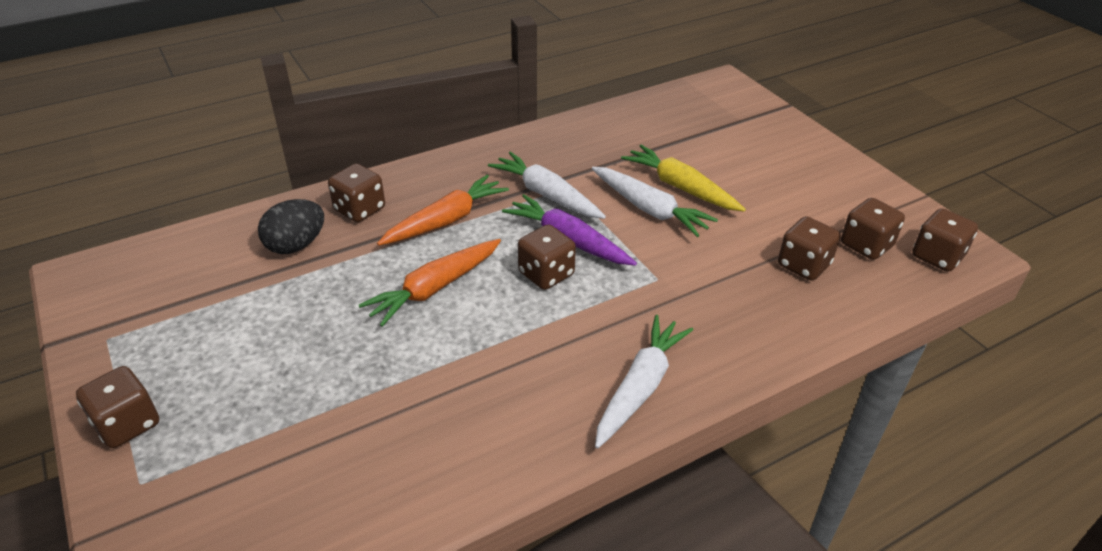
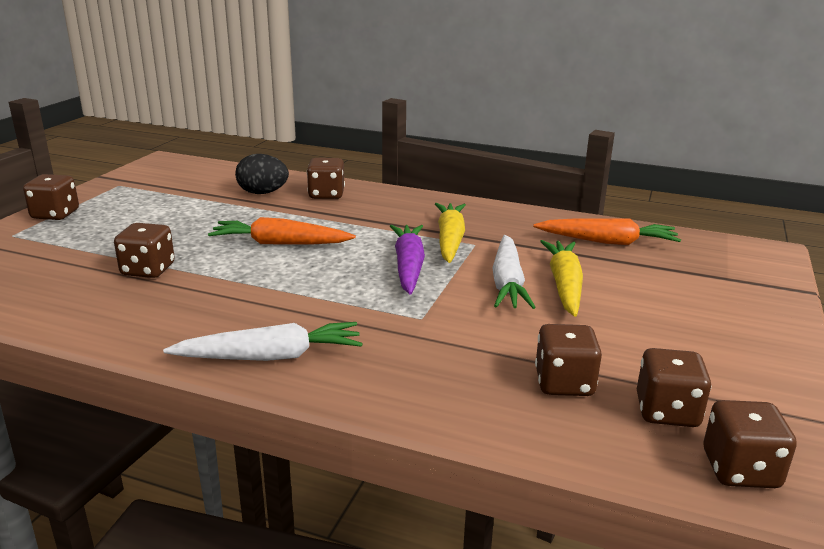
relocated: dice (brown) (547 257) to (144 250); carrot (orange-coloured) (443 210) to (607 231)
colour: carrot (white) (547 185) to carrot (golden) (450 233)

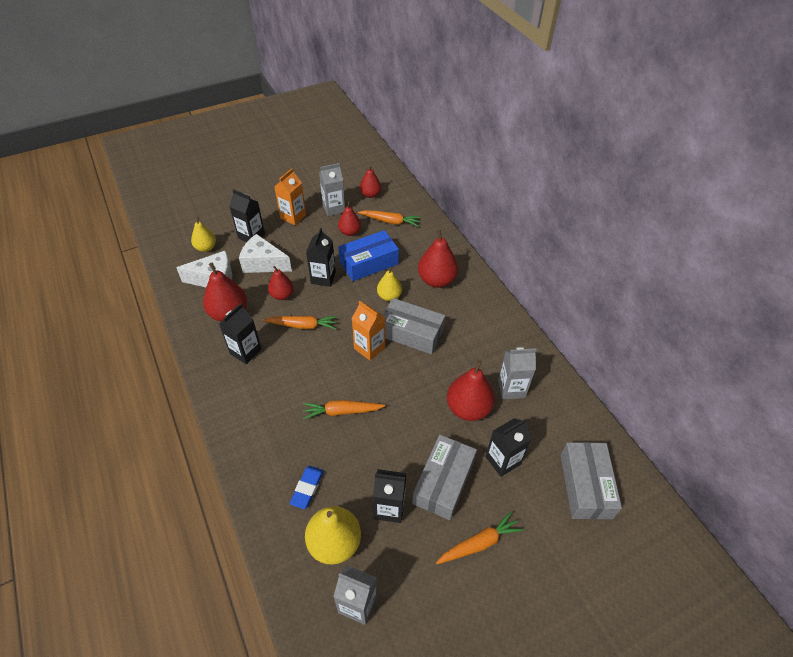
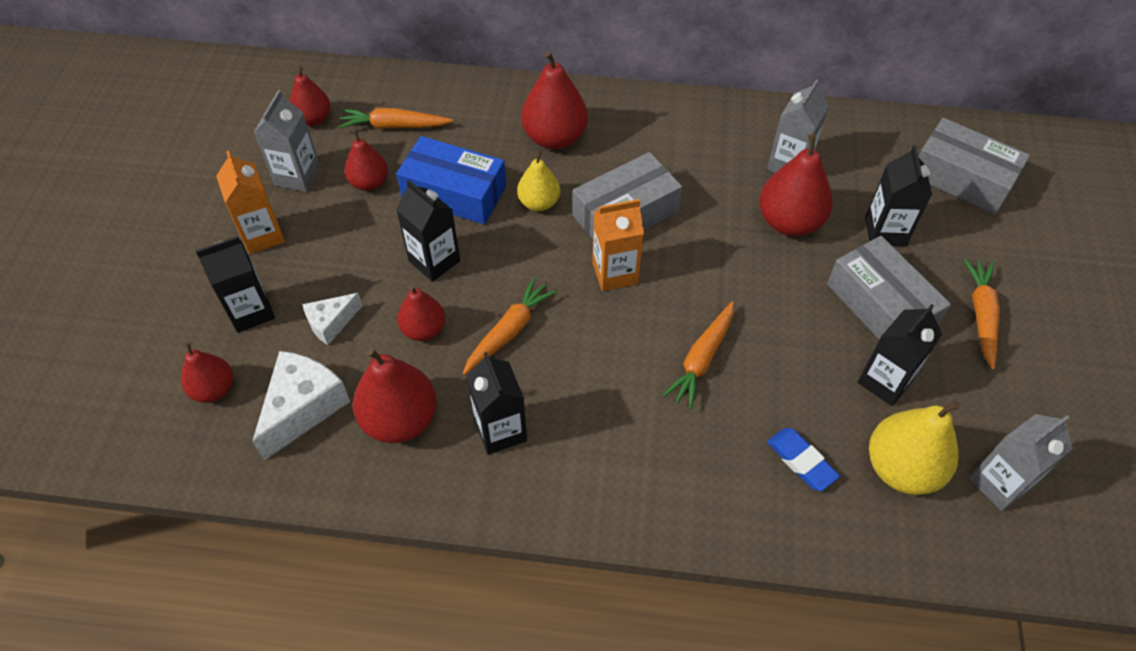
colour: pear (golden) (203 234) to pear (red) (207 372)
spun: carrot (orange-coloured) (389 218) = (395 118) 135 degrees counterclockwise; package (cobalt) (368 255) = (451 180) 75 degrees counterclockwise
size: cheese wedge (white) (265 253) = (332 319) x0.59

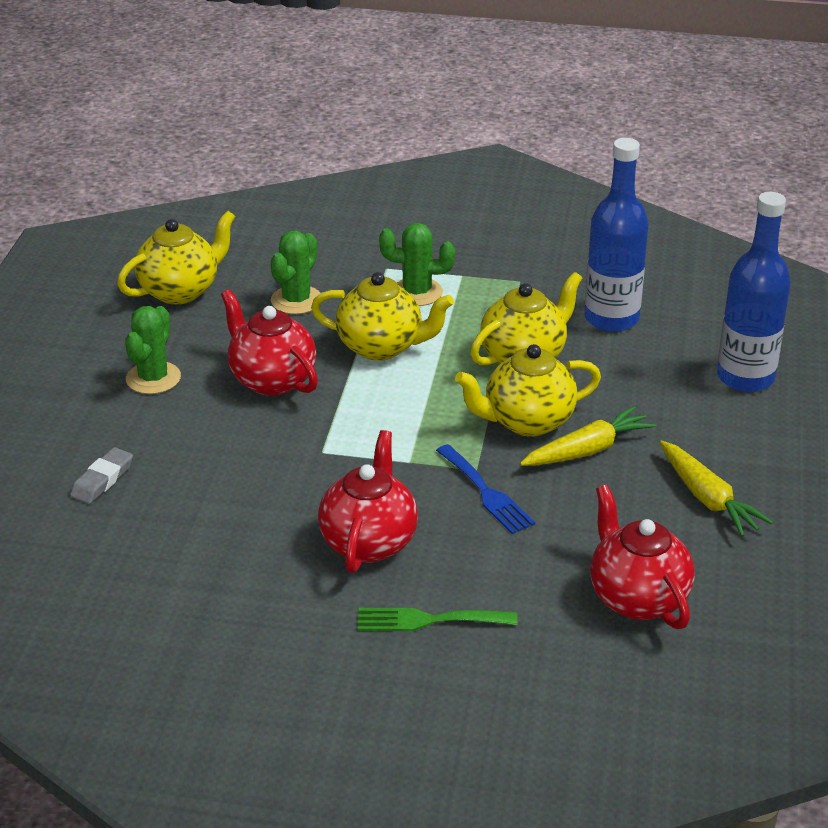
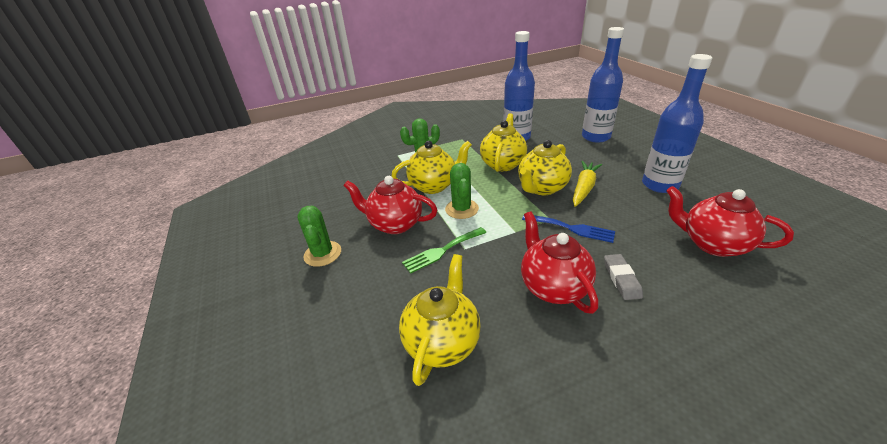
relocated: china teapot (golden) (176 257) to (440 320); dinner fork (leaf-green) (438 619) to (444 250); saguaro cactus (leaf-green) (295 272) to (462 191); gum eraser (grey) (101 475) to (623 277)
exchanged: carrot (golden) (716 488) to flask (cobalt) (677 123)

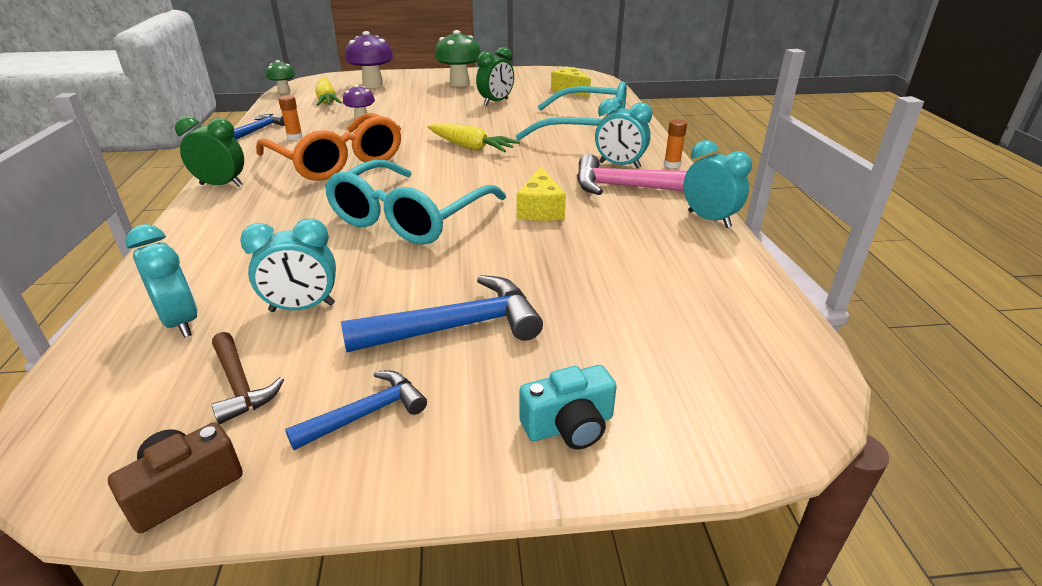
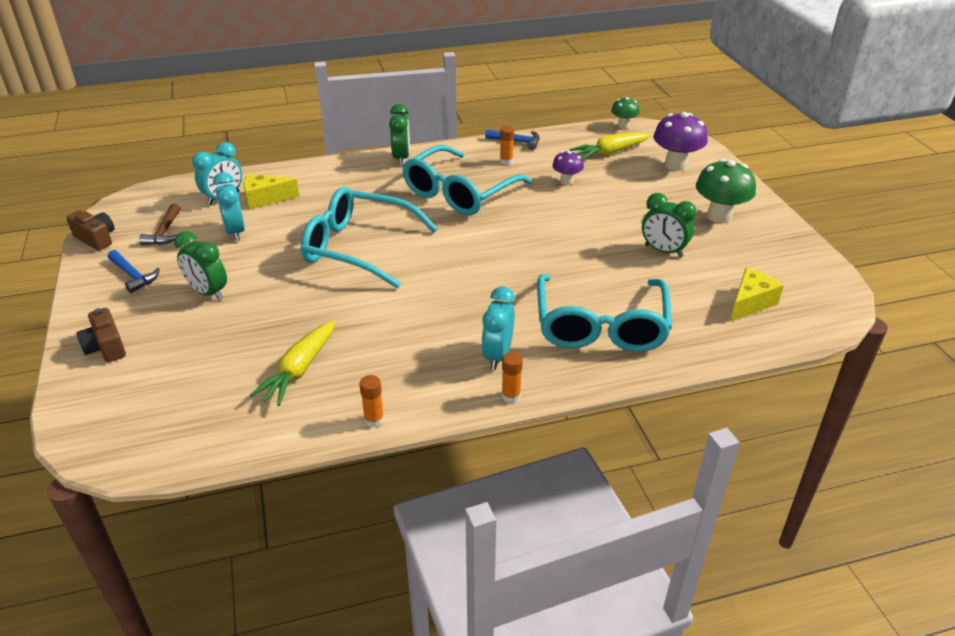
missing: hammer (rose-pink) (632 174)
relocated: cheese wedge (golden) (541 194) to (272 192); carrot (golden) (473 137) to (292 363)
exchanged: hammer (cobalt) (442 313) to alarm clock (leaf-green) (200 266); alarm clock (teal) (718 184) to glue stick (orange-coloured) (371 401)
colour: compact camera (teal) (568 407) to compact camera (brown) (101 335); spectacles (orange-coloured) (328 147) to spectacles (teal) (467 180)
spun: hammer (brown) (247 378) = (159 224) 45 degrees counterclockwise

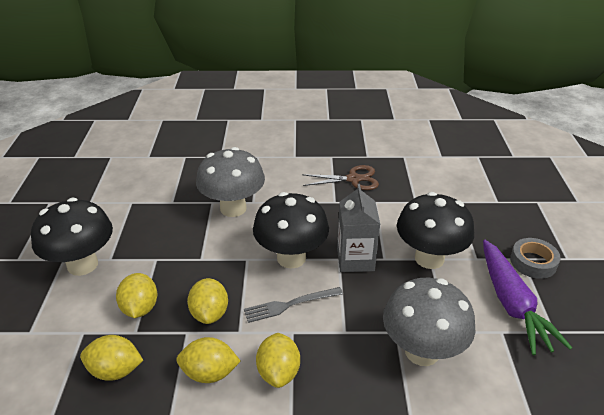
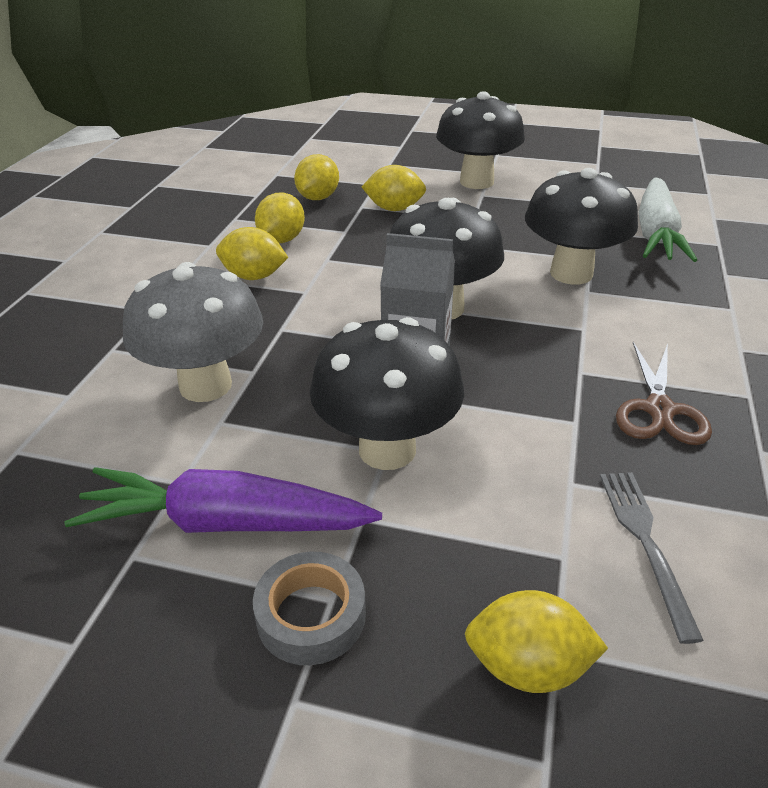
appeared: carrot (white) (668 219)
relocated: toy lemon (golden) (207 301) to (536 641); dinner fork (grey) (293 305) to (652 558)
colour: mushroom (grey) (230 182) to mushroom (black) (581 226)

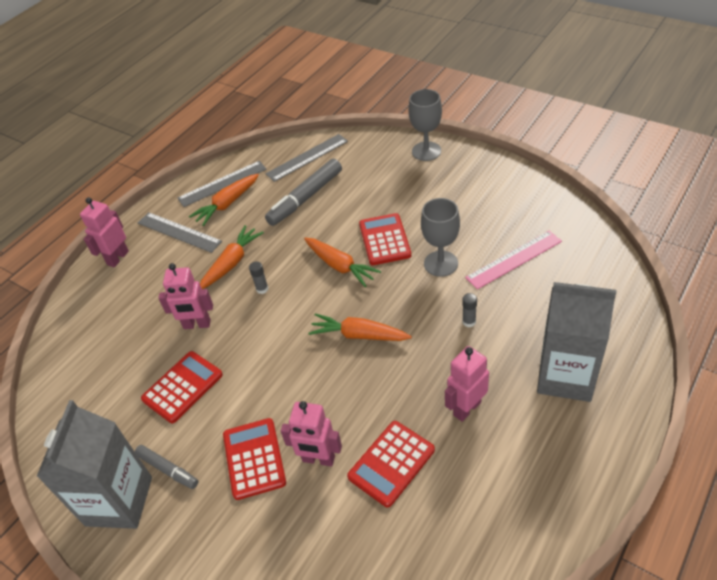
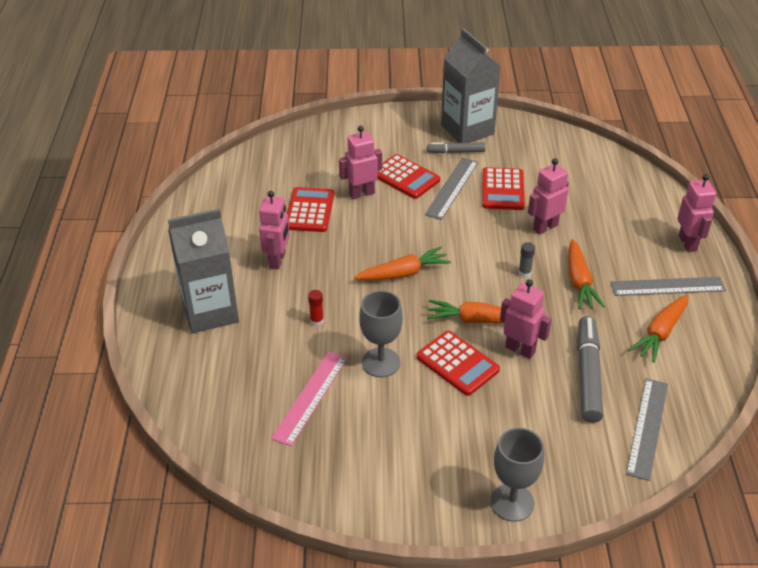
appeared: robot (rose-pink) (526 319)
relocated: straightedge (grey) (222 184) to (451 189)
colour: glue stick (grey) (469 310) to glue stick (red) (316 308)
spun: carrot (orange-coloured) (224 200) = (658 328) 150 degrees counterclockwise

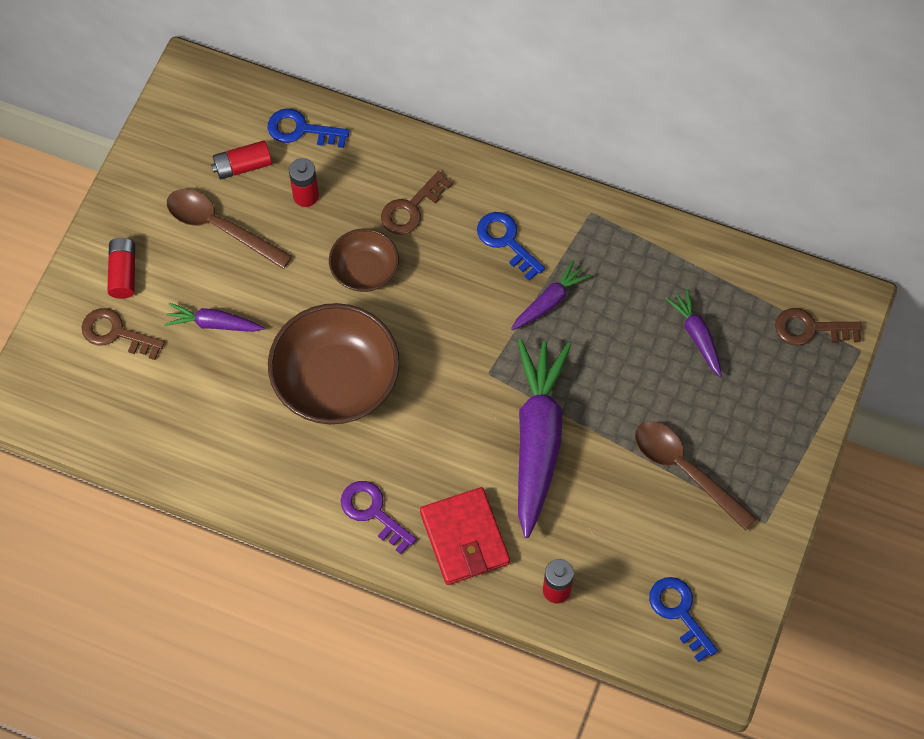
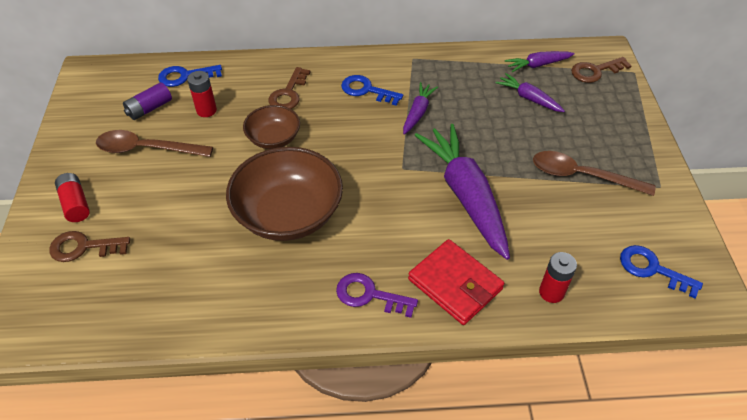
relocated: carrot (royal purple) (214 317) to (539 61)
colour: AA battery (red) (241 159) to AA battery (royal purple) (147 101)

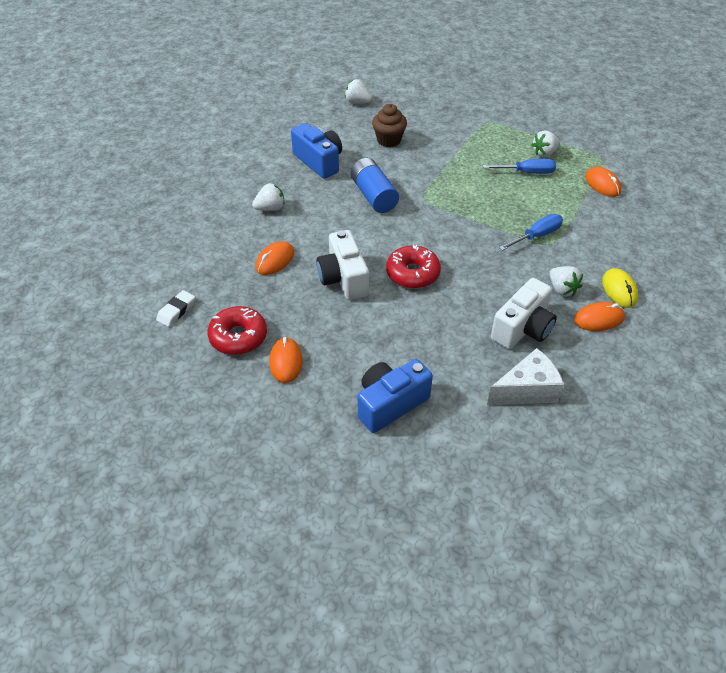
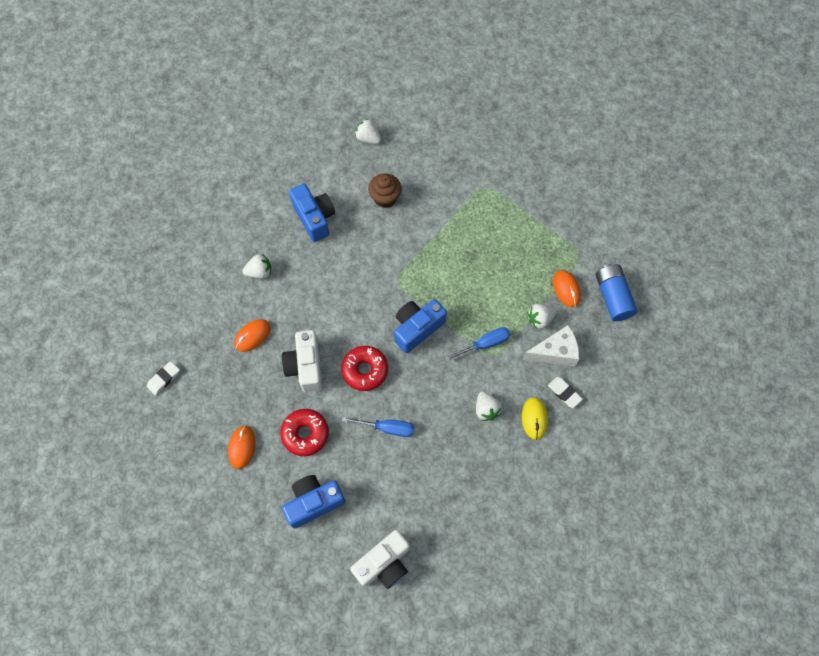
missing: mouse (orange-coloured) (599 316)
appeared: compact camera (cobalt) (420 326); gum eraser (white) (565 392)
relocated: glazed donut (red) (237 330) to (304 432); flat screwdriver (cobalt) (519 166) to (378 427); compact camera (white) (524 313) to (380 559); cheese wedge (white) (525 376) to (551 345); toy strawberry (white) (546 144) to (542 316); AA battery (cobalt) (375 185) to (617 292)

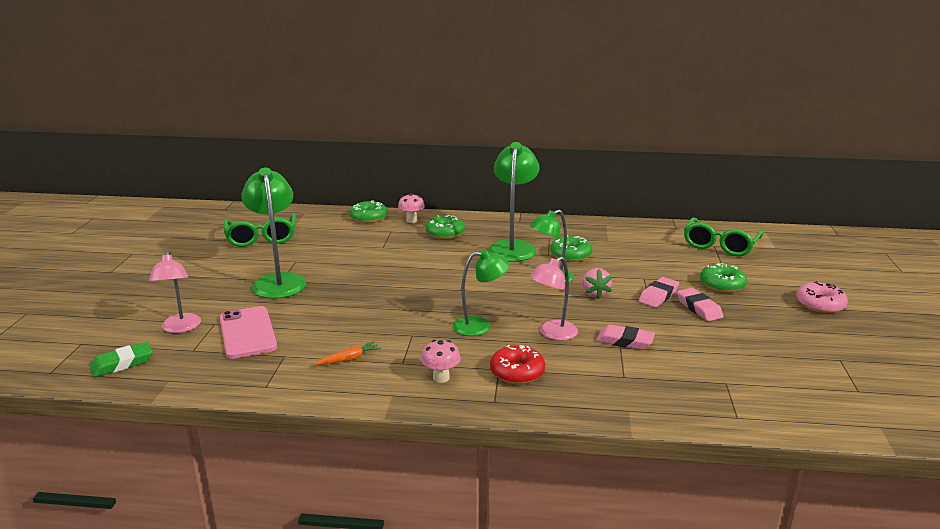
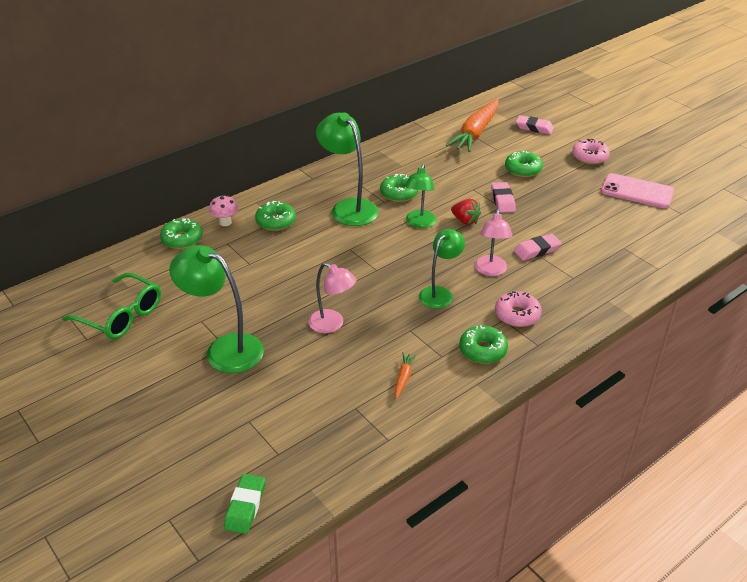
relocated: desk lamp (rose-pink) (175 292) to (333 298); gum eraser (rose-pink) (700 304) to (535 124); phone (rose-pink) (248 332) to (637 190)
exchanged: spectacles (leaf-green) (724 236) to carrot (orange-coloured) (472 125); mushroom (rose-pink) (441 361) to glazed donut (leaf-green) (483 344)
colour: toy strawberry (rose-pink) (597 283) to toy strawberry (red) (466 212); glazed donut (red) (517 364) to glazed donut (rose-pink) (518 309)

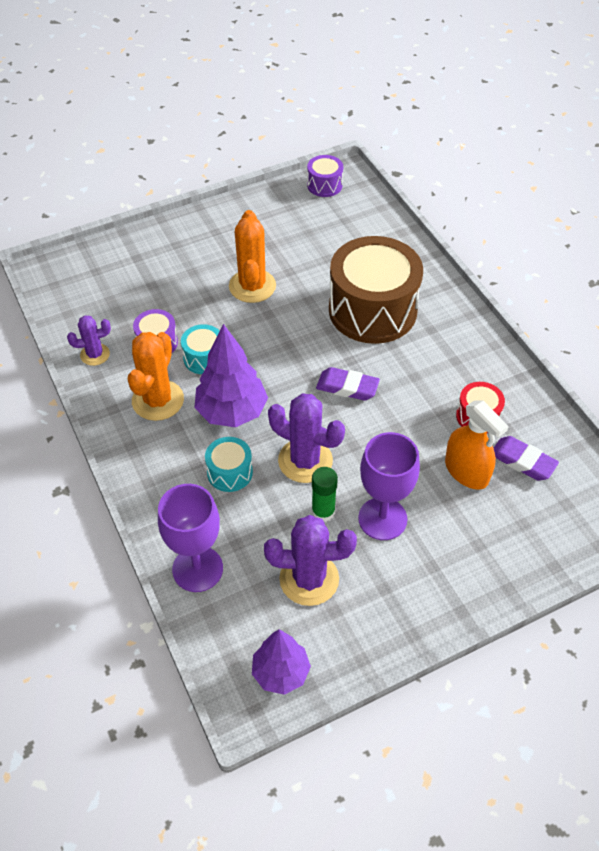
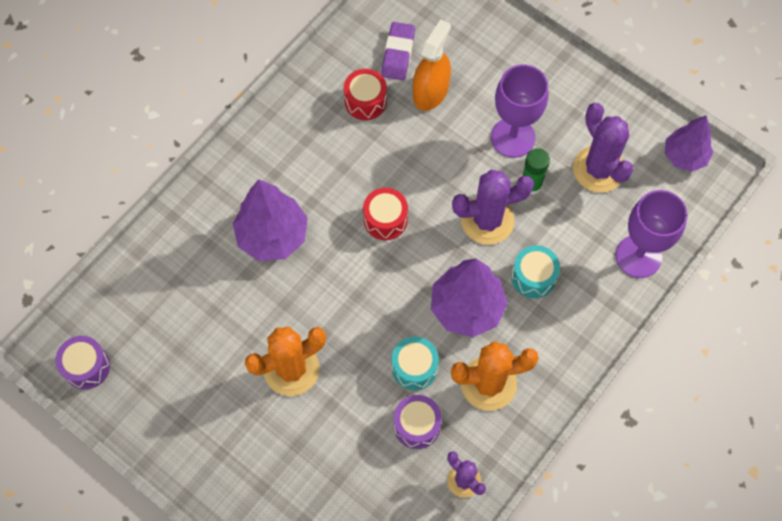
exchanged: snare drum (brown) (376 290) to tree (royal purple) (270 220); gum eraser (royal purple) (348 384) to snare drum (red) (385 214)
spun: saguaro cactus (royal purple) (306 438) = (493 207) 75 degrees clockwise

